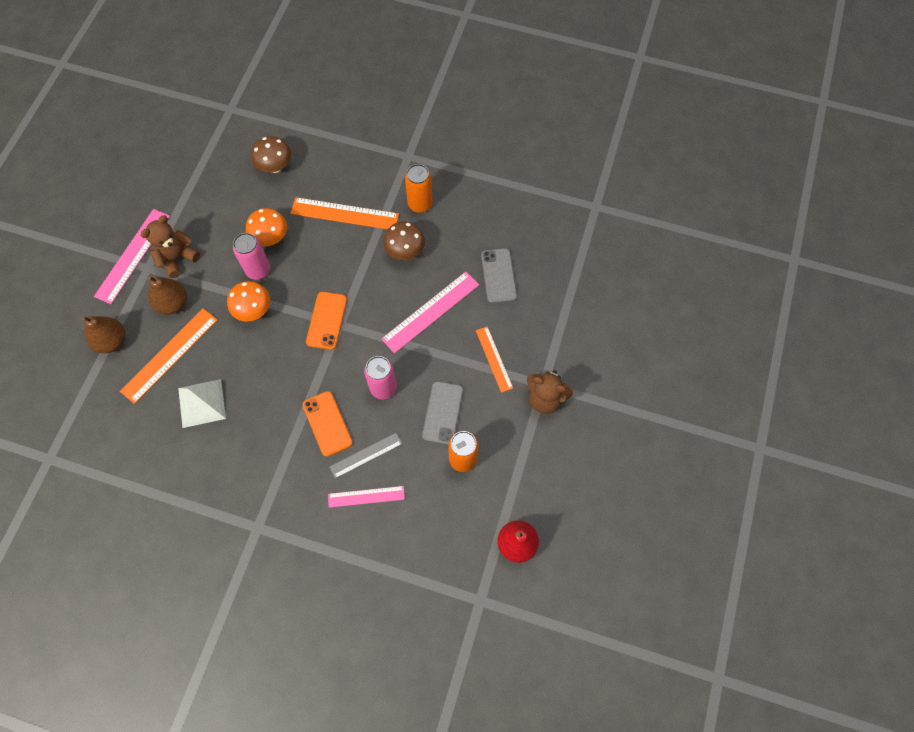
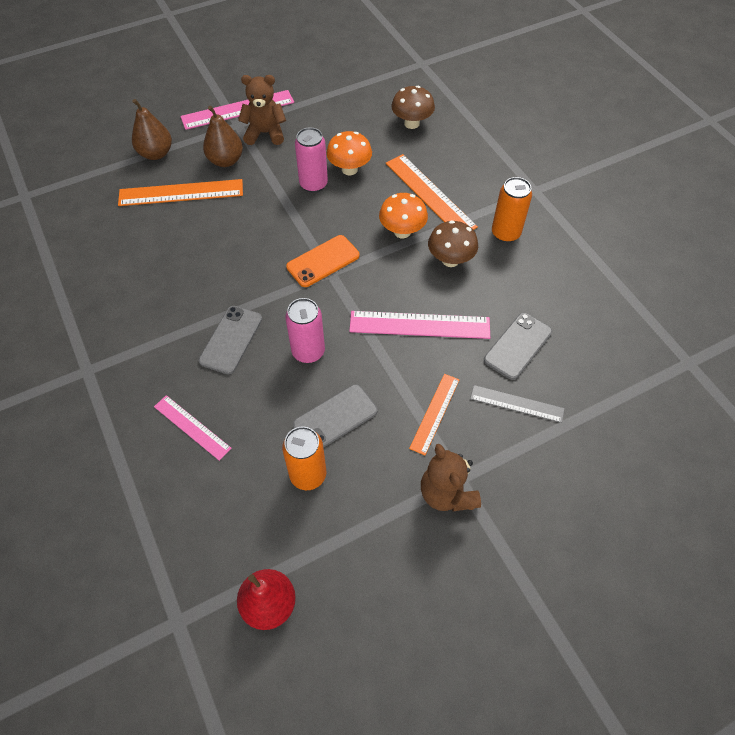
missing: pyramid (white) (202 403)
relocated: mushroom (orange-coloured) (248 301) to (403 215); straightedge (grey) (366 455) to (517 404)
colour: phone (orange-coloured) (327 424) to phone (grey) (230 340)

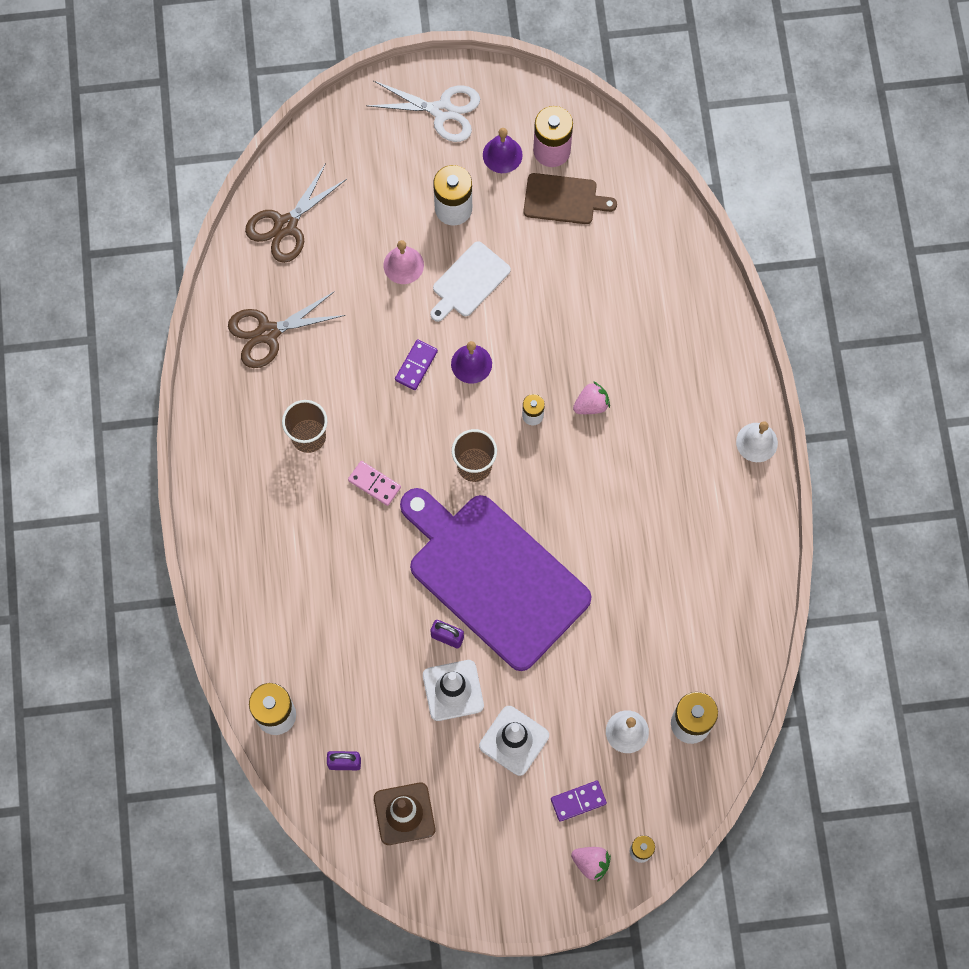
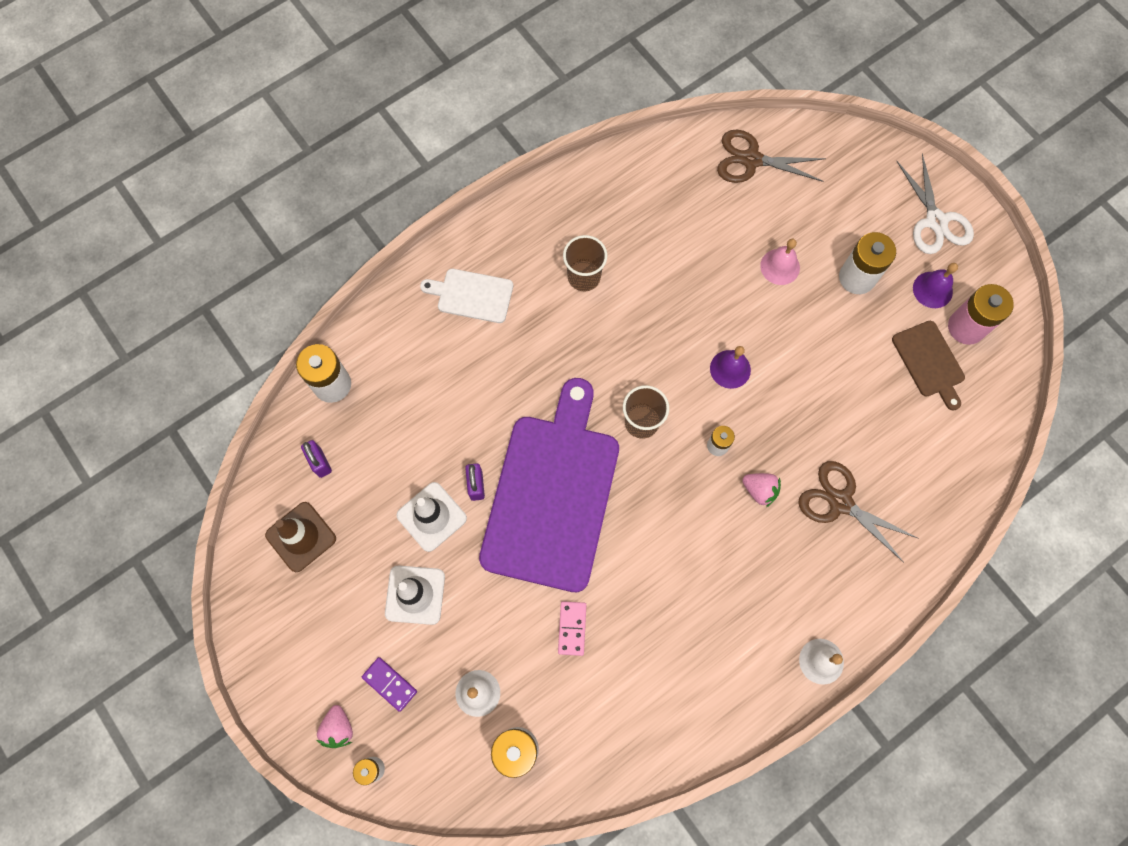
missing: domino tile (royal purple) (416 365)
relocated: cutting board (white) (470 281) to (466 296); domino tile (rose-pink) (374 483) to (572 628); shears (brown) (287 329) to (858 512)

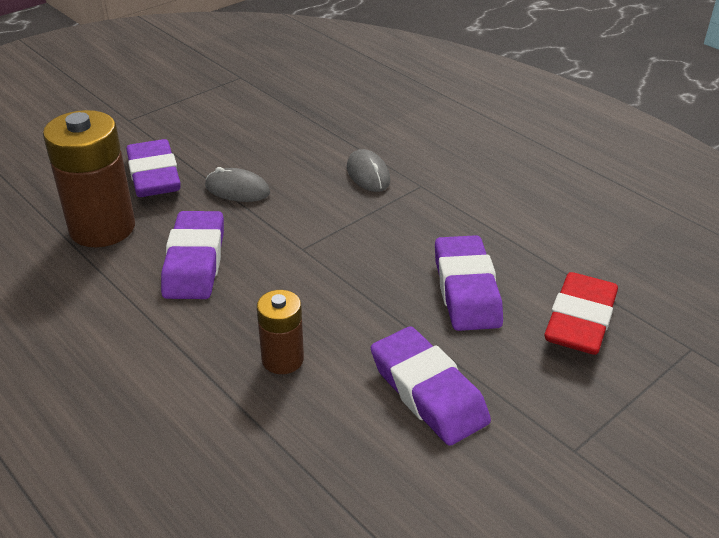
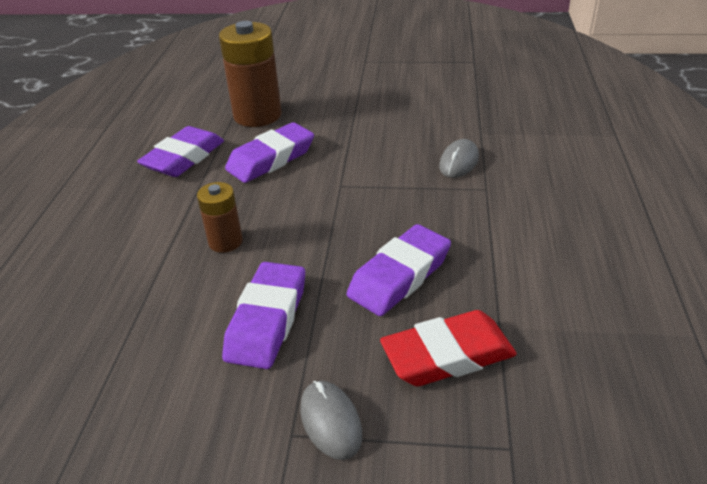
relocated: gum eraser (royal purple) (153 168) to (180 151); mouse (grey) (237 184) to (331 420)

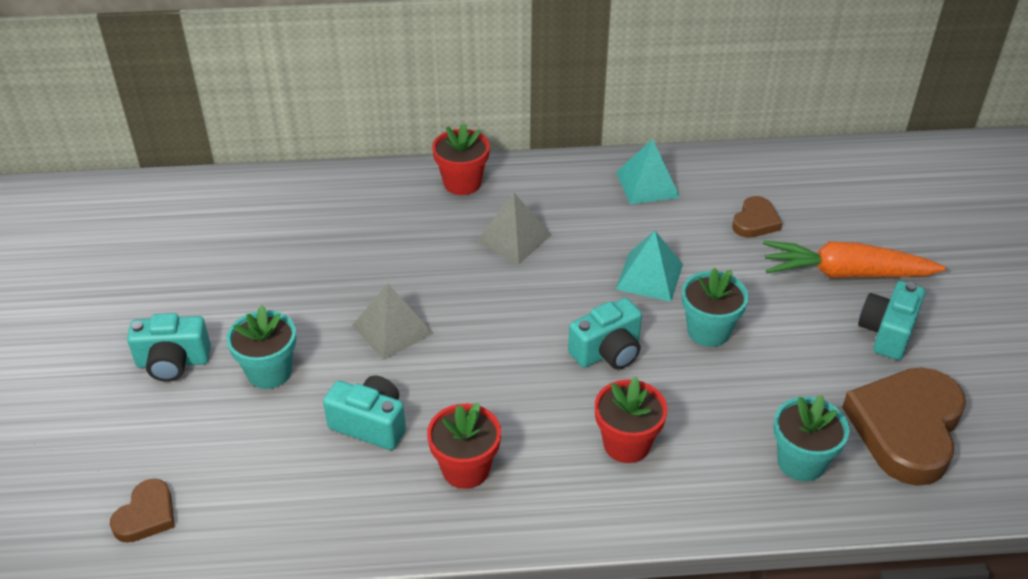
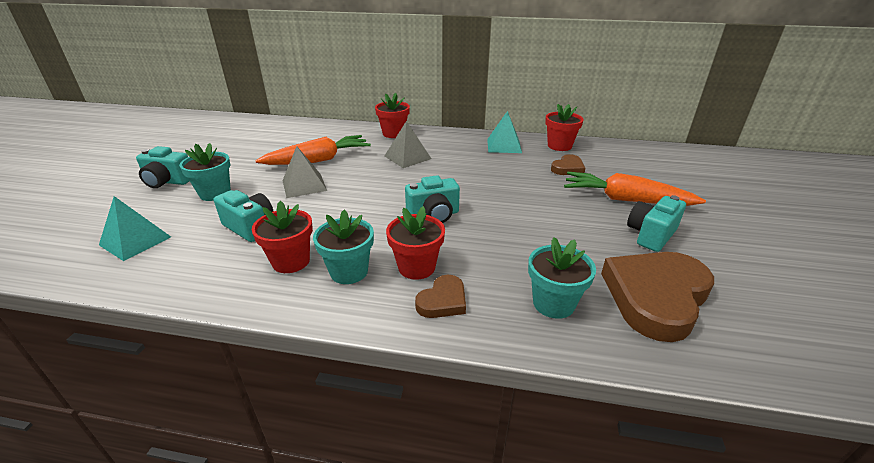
appeared: carrot (orange-coloured) (313 150); flower pot (red) (564 127)
relocated: pyramid (teal) (649 266) to (135 228); flower pot (teal) (715 307) to (343 246); love heart (brown) (142 511) to (440 296)

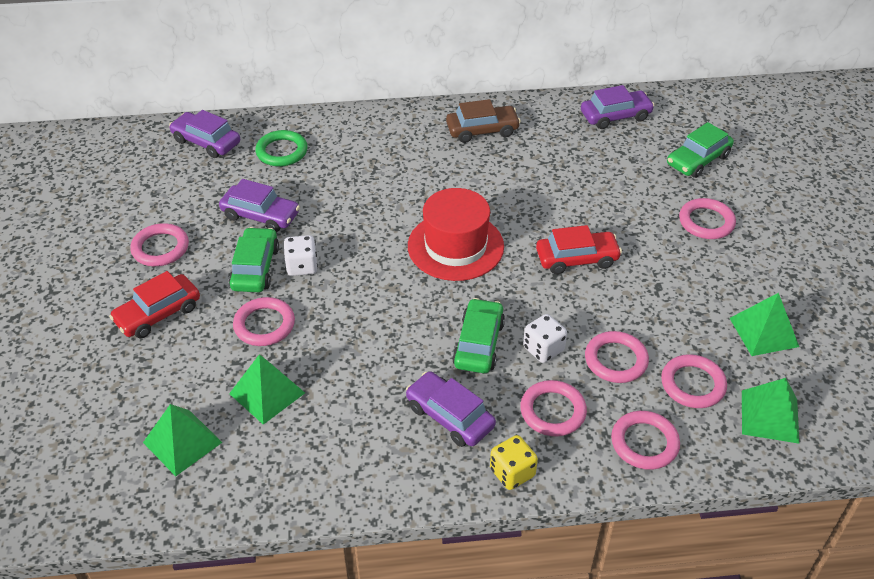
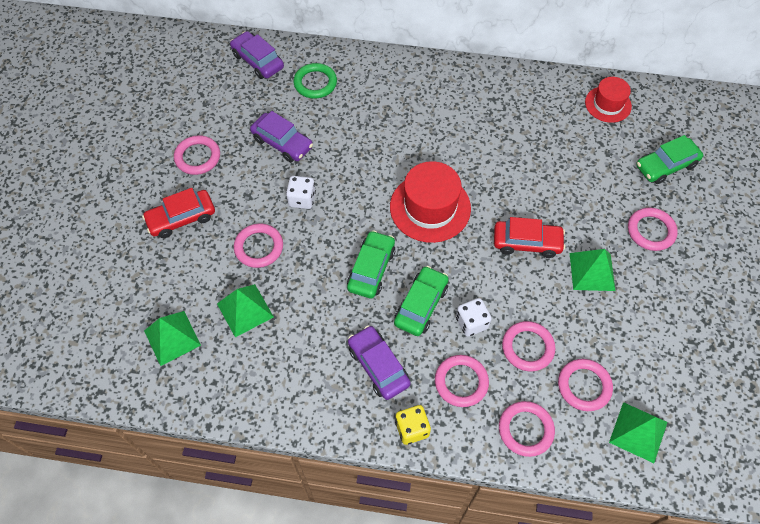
missing: automobile (brown) (483 121)
relocated: automobile (leaf-green) (254 259) to (371 264); pyramid (leaf-green) (764 324) to (593 270)
exchanged: automobile (royal purple) (618 107) to hat (red) (608 100)

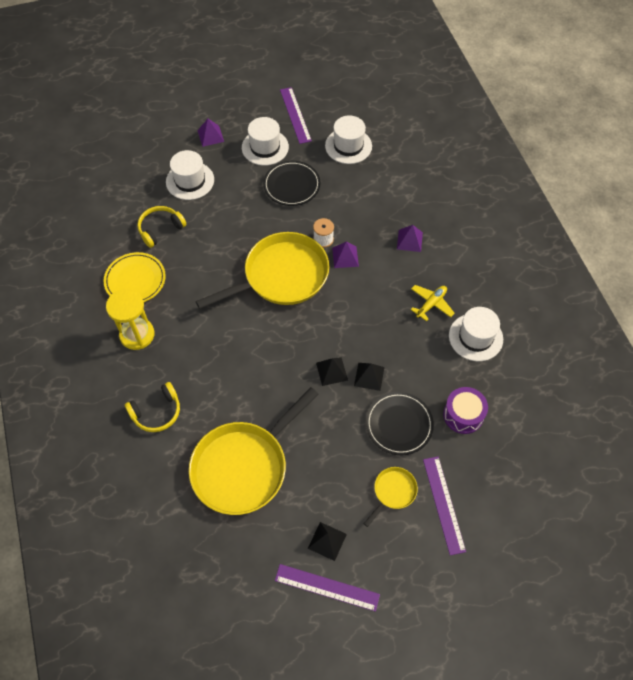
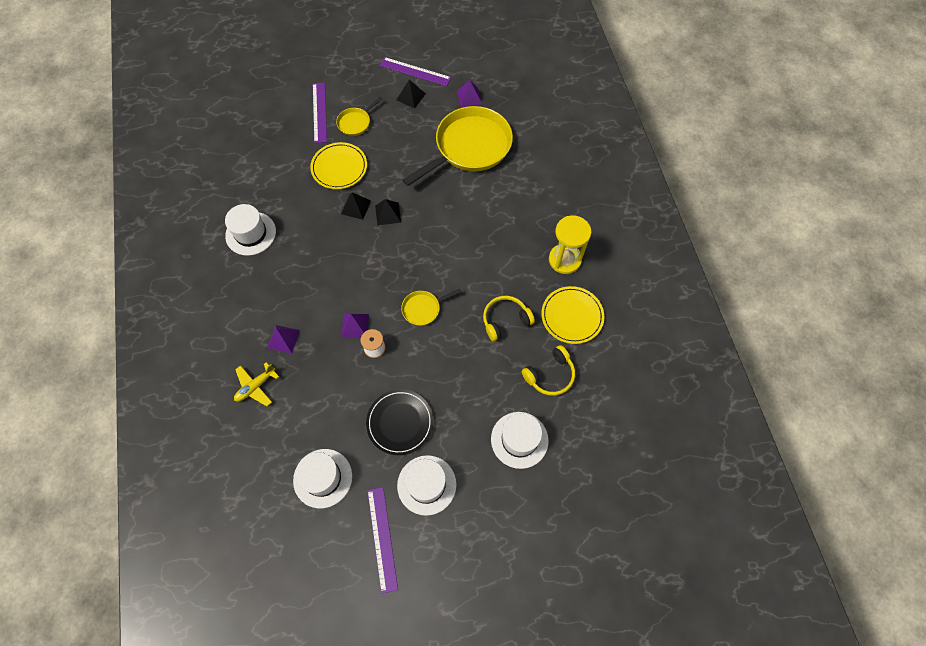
missing: snare drum (royal purple) (465 410)
relocated: toy plane (golden) (433 303) to (256 384); pyramid (royal purple) (211 133) to (469 94); headphones (golden) (152 407) to (509 318)
colour: flat dish (black) (400 423) to flat dish (golden) (338 165)
size: skillet (golden) (262 270) = (431 307) x0.45

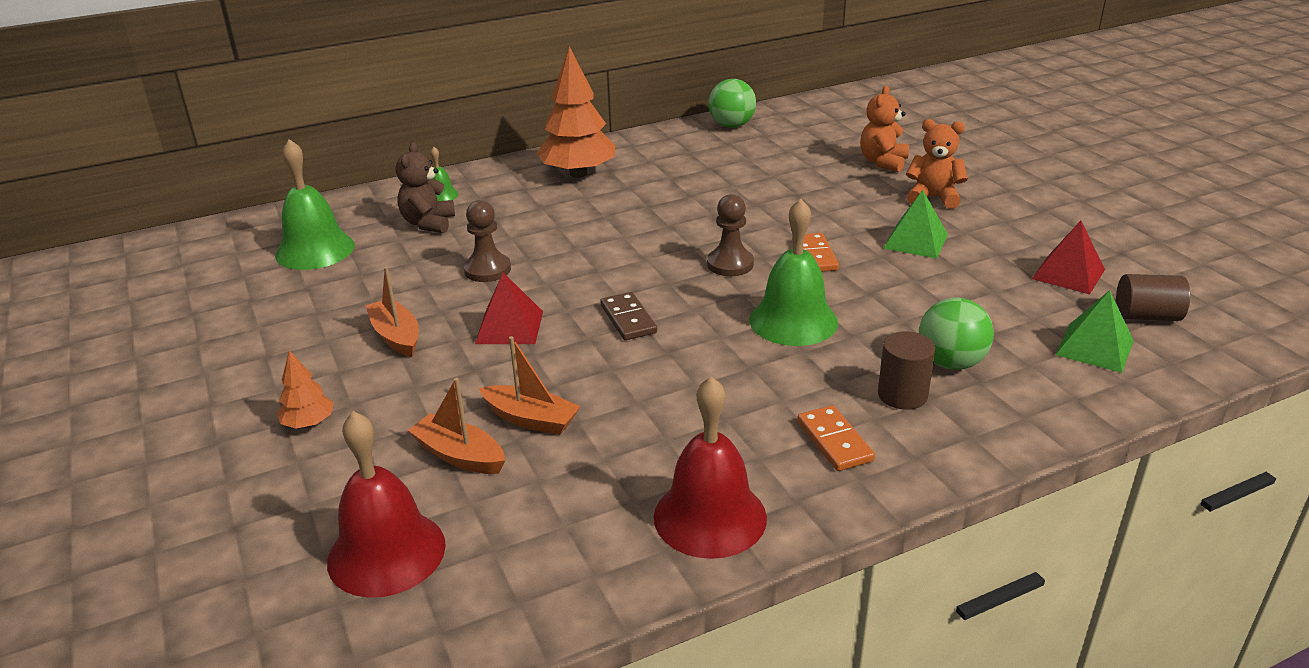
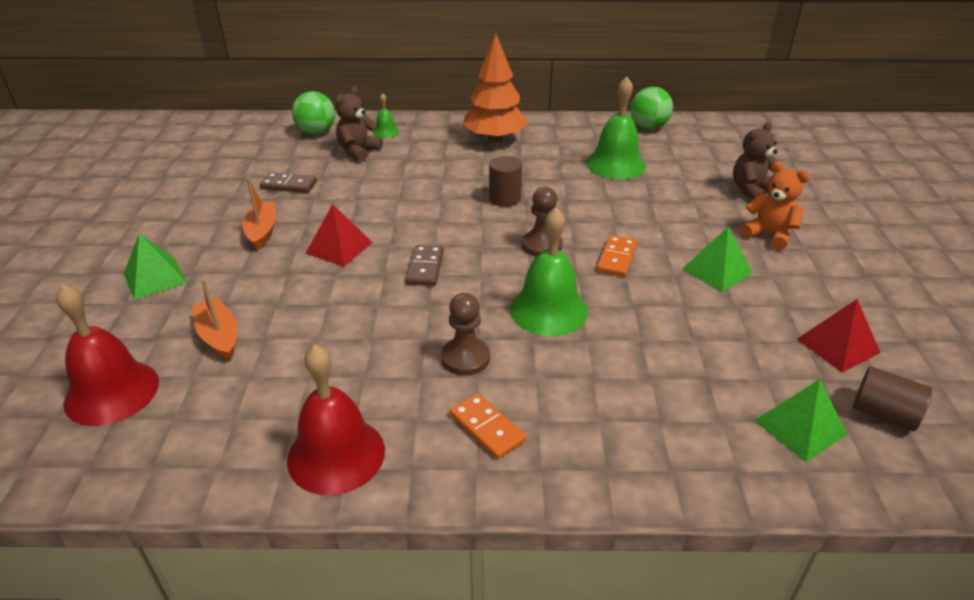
missing: sailboat (orange-coloured) (530 385)
appeared: domino tile (brown) (288 182)
relocated: play ball (leaf-green) (956 334) to (313 113); game pawn (brown) (487 241) to (465 334); solid cylinder (brown) (906 370) to (505 181); school bell (leaf-green) (315 204) to (616 127)
exchanged: tree (orange-coloured) (305 389) to pyramid (leaf-green) (155 266)
colour: teddy bear (orange-coloured) (884 129) to teddy bear (brown) (755 161)
spun: domino tile (orange-coloured) (836 438) = (488 426) 45 degrees counterclockwise

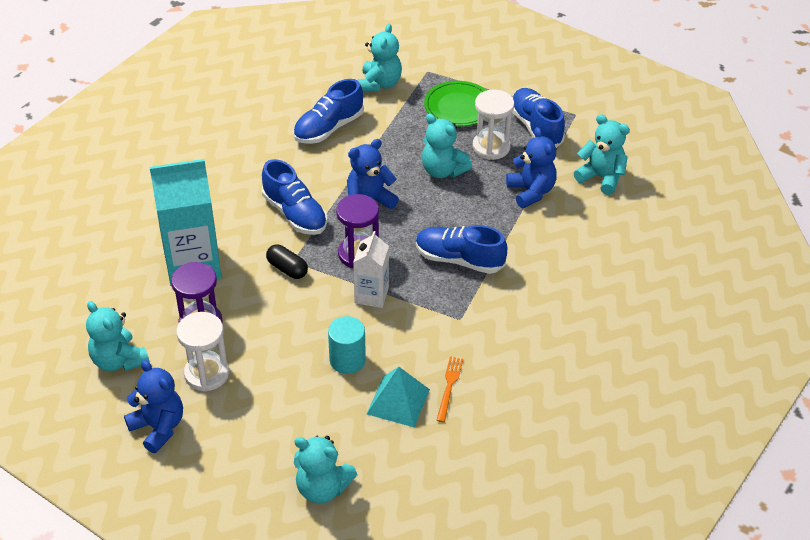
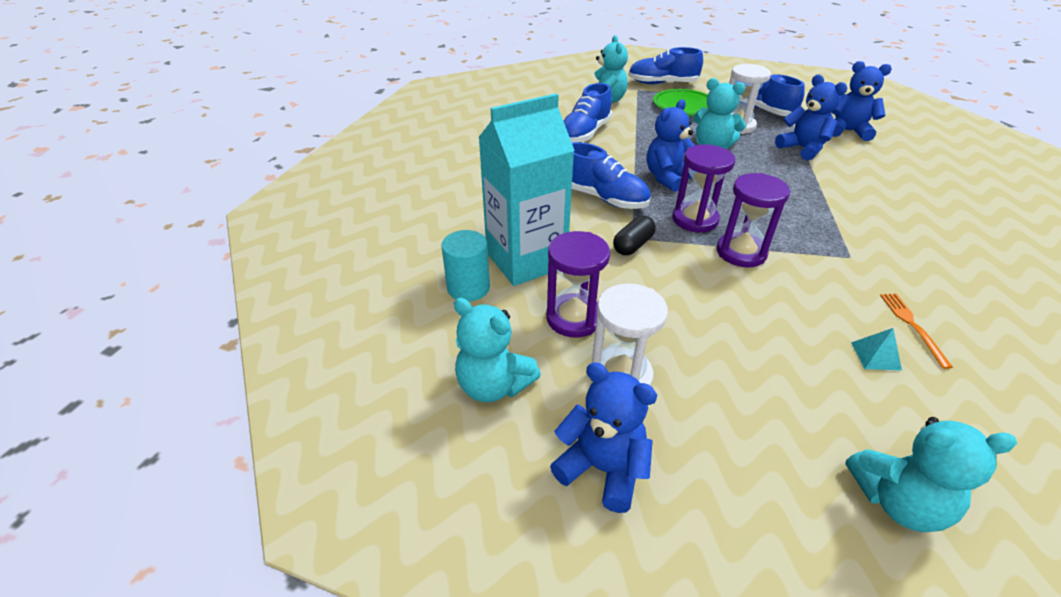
relocated: solid cylinder (teal) (347 345) to (465 266); shoe (cobalt) (461 249) to (665 65)
exchanged: carton (white) (371 269) to sand timer (royal purple) (753 220)
colour: teddy bear (teal) (602 154) to teddy bear (cobalt) (861 101)
spun: pill shape (black) (287 261) = (634 235) 75 degrees counterclockwise
size: pyramid (teal) (398 397) = (876 349) x0.54

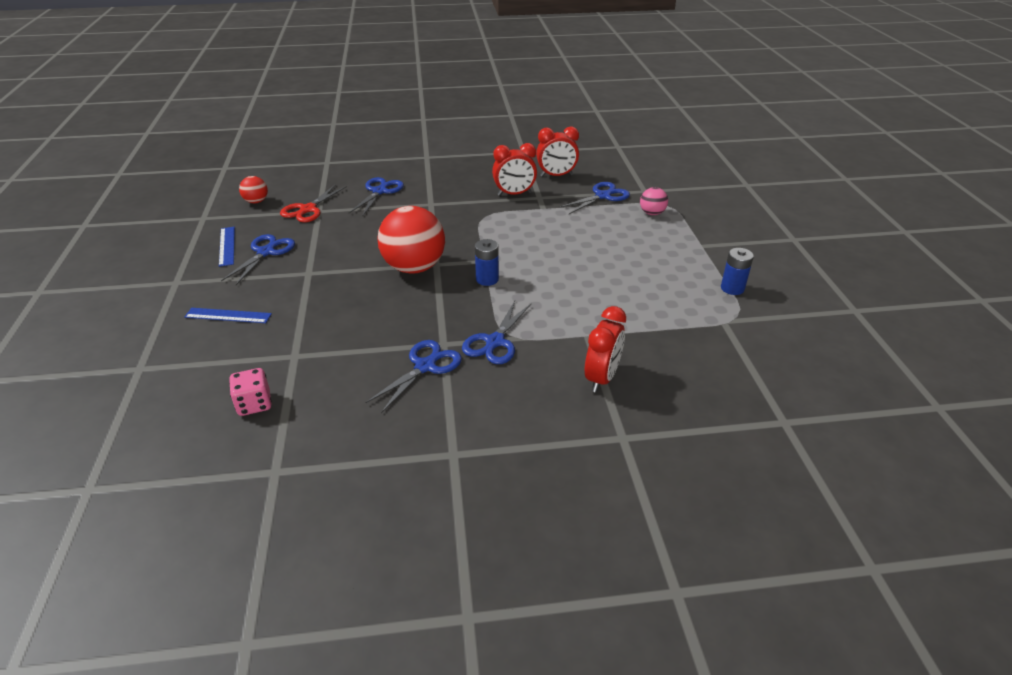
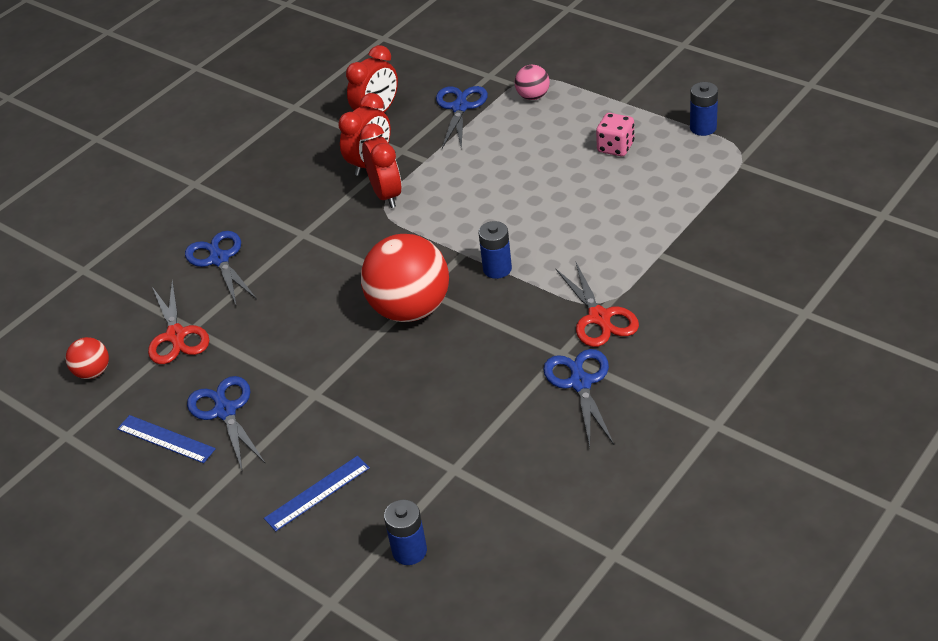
appeared: AA battery (cobalt) (405 532)
relocated: alarm clock (red) (605 349) to (381 165); dice (rose-pink) (250 392) to (615 134)
colour: shears (cobalt) (497 332) to shears (red) (597 304)

